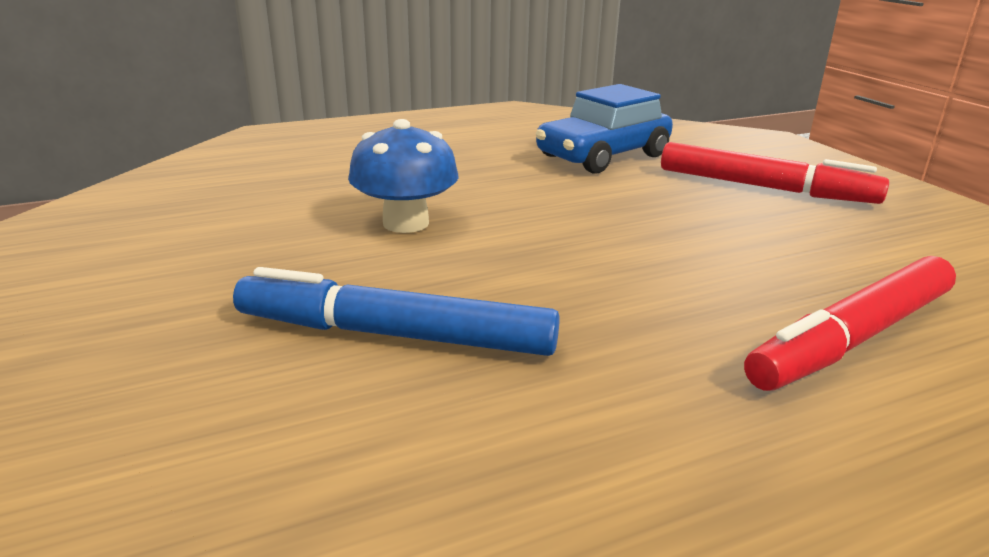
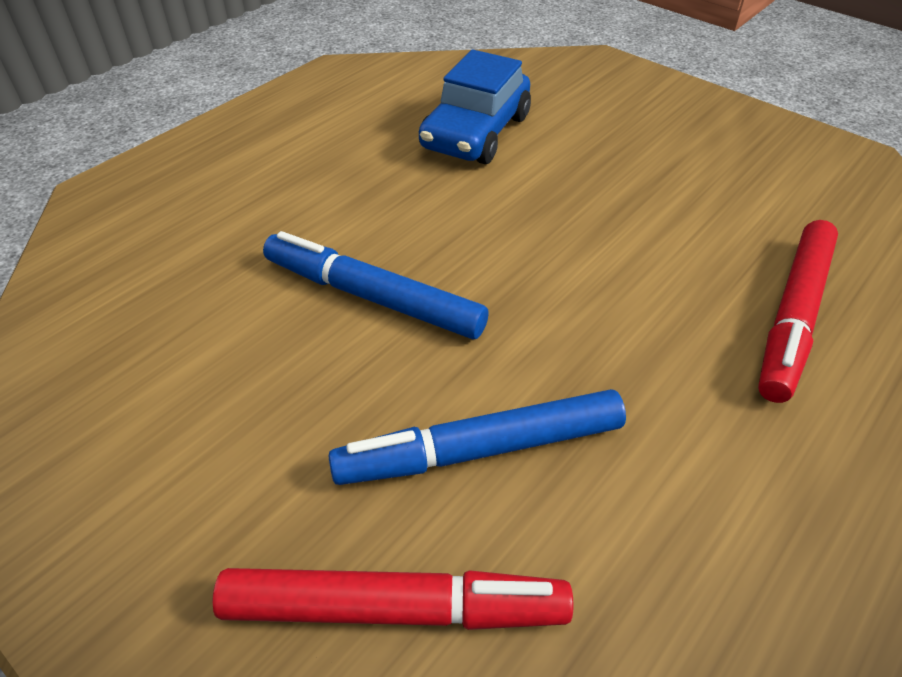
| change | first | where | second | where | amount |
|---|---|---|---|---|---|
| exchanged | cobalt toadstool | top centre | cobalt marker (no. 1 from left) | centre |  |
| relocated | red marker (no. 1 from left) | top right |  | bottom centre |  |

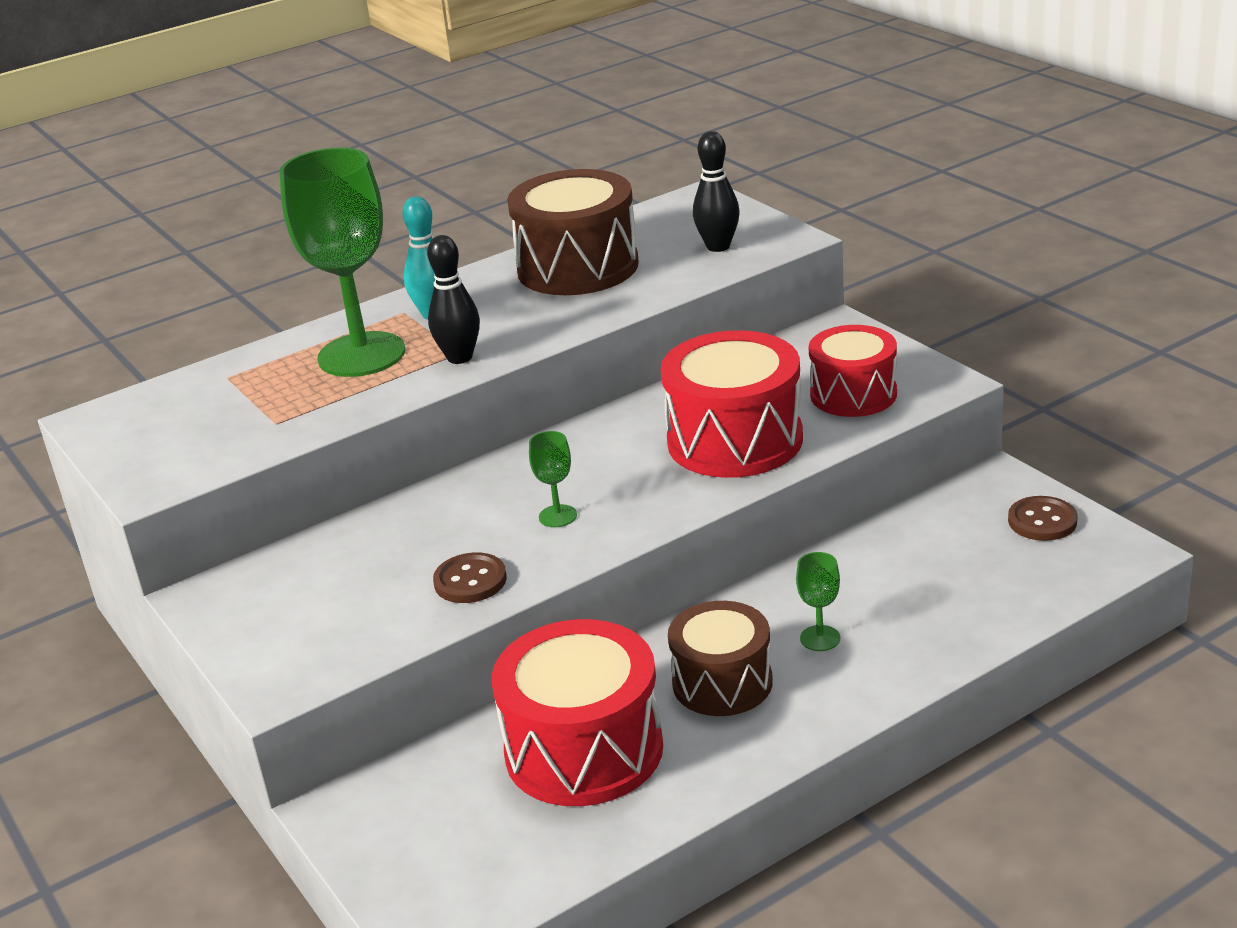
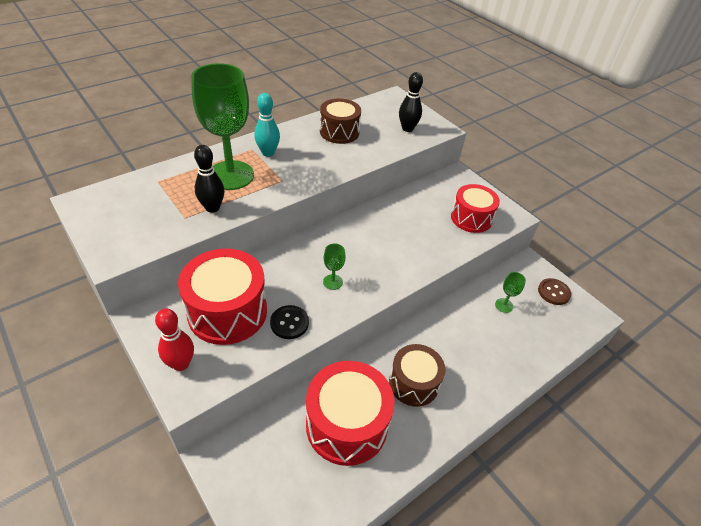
| change | first | where | second | where | amount |
|---|---|---|---|---|---|
| size | brown toy drum (no. 1 from left) | top centre |  | top centre | x0.66 |
| relocated | ebony skittle (no. 1 from left) | top centre |  | middle left |  |
| relocated | red toy drum (no. 2 from left in the first image) | centre | red toy drum (no. 1 from left) | middle left |  |
| colour | brown sewing button (no. 1 from left) | centre | ebony sewing button | centre |  |
| relocated | green goblet (no. 3 from left) | centre |  | middle right |  |
| appeared |  |  | red skittle | middle left |  |

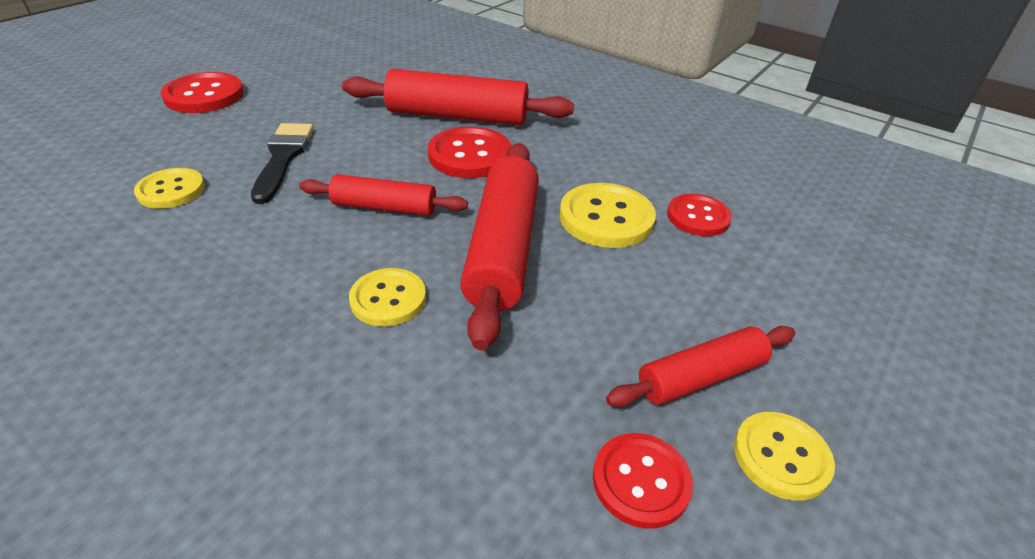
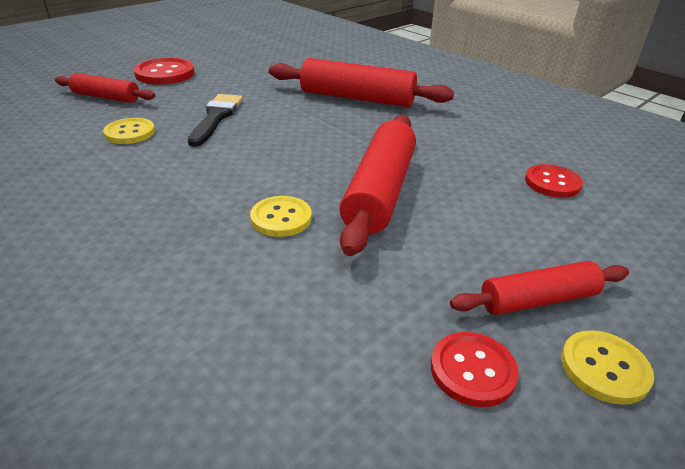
| change | first | where | second | where | amount |
|---|---|---|---|---|---|
| missing | red sewing button (no. 2 from left) | top centre |  |  |  |
| relocated | red rolling pin (no. 1 from left) | centre |  | top left |  |
| missing | yellow sewing button (no. 3 from left) | centre |  |  |  |

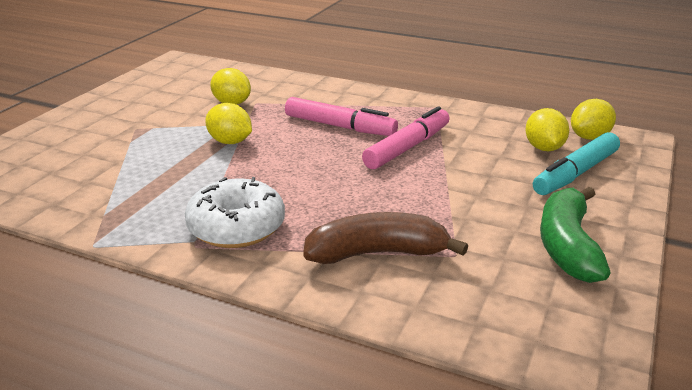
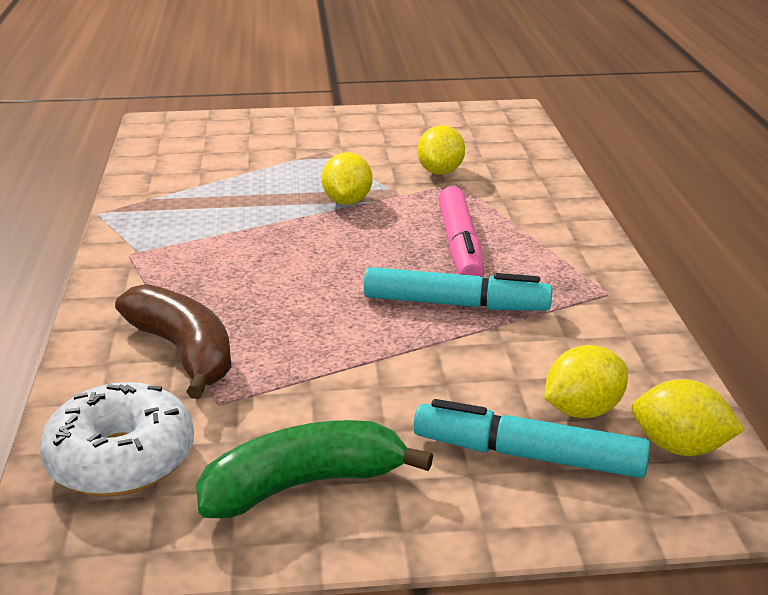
| change | first | where | second | where | amount |
|---|---|---|---|---|---|
| colour | pink marker (no. 2 from left) | centre | aqua marker (no. 1 from left) | centre |  |
| relocated | white doughnut | centre |  | bottom left |  |

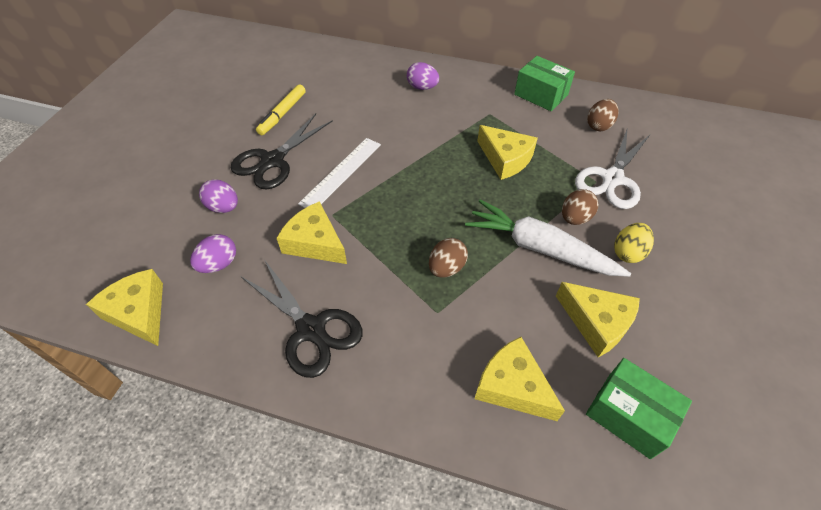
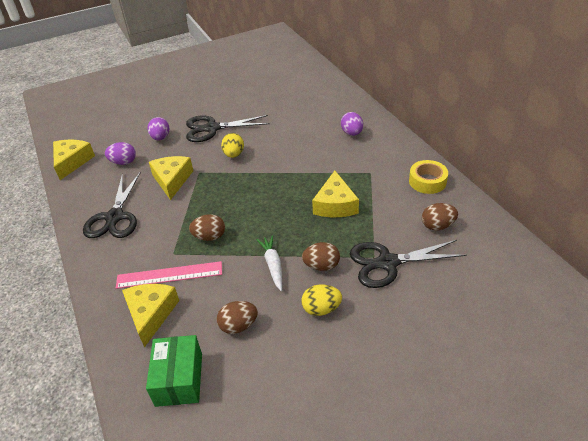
| change | first | where | second | where | amount |
|---|---|---|---|---|---|
| exchanged | green parcel (no. 1 from left) | top centre | yellow tape | middle right |  |
| missing | yellow marker | top centre |  |  |  |
| colour | white pair of scissors | top right | ebony pair of scissors (no. 3 from left) | middle right |  |
| exchanged | white straightedge | centre | yellow egg shape (no. 1 from left) | top centre |  |
| size | white toy carrot | middle right |  | centre | x0.54 |
| exchanged | yellow cheese wedge (no. 5 from left) | middle right | brown egg shape (no. 2 from left) | bottom centre |  |
| appeared |  |  | pink straightedge | middle left |  |

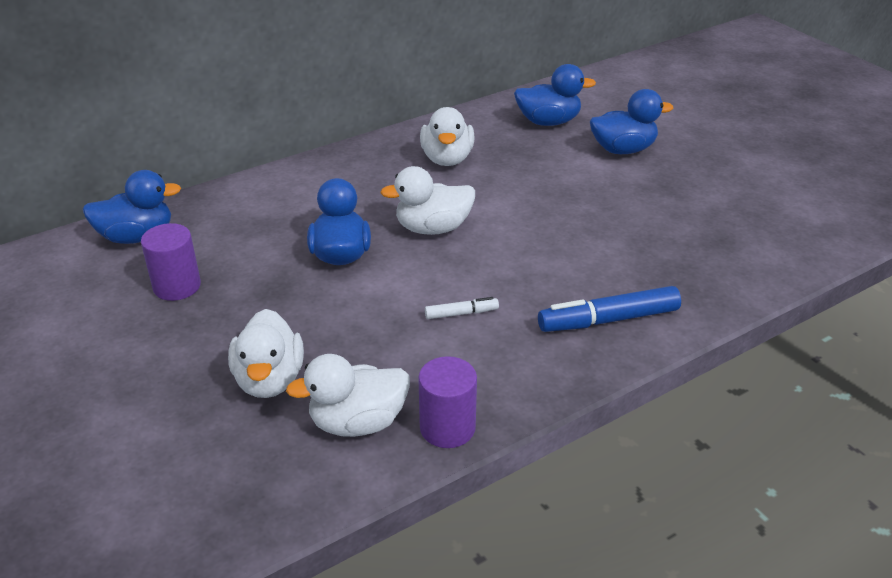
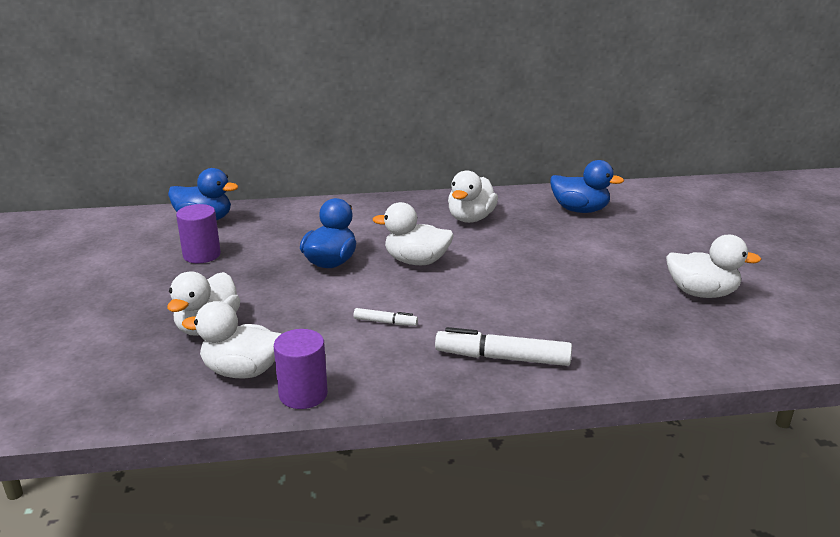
| change | first | where | second | where | amount |
|---|---|---|---|---|---|
| missing | cobalt toy duck (no. 4 from left) | top right |  |  |  |
| colour | cobalt marker | middle right | white marker (no. 2 from left) | centre |  |
| appeared |  |  | white toy duck (no. 5 from left) | middle right |  |

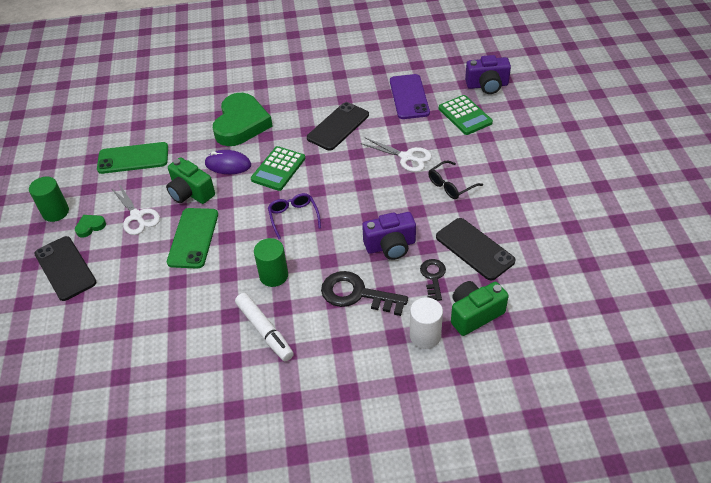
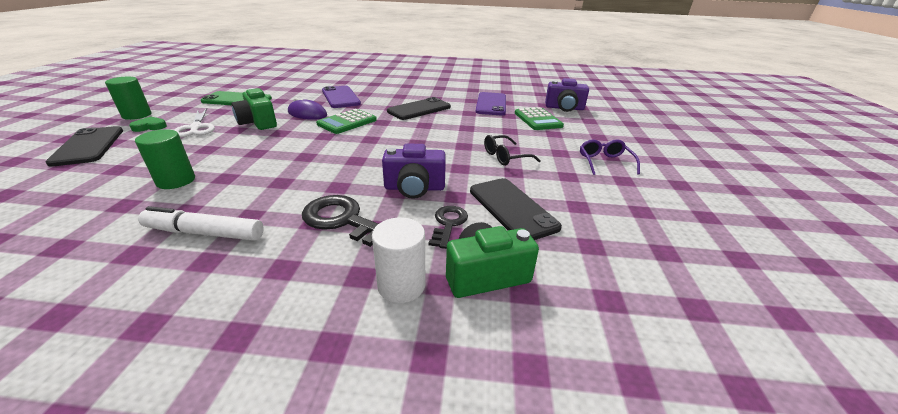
| change | first | where | second | where | amount |
|---|---|---|---|---|---|
| exchanged | green heart (no. 2 from left) | top centre | purple smartphone (no. 1 from left) | top centre |  |
| missing | white pair of scissors (no. 2 from left) | top centre |  |  |  |
| relocated | purple glasses | centre |  | middle right |  |
| missing | green smartphone (no. 2 from left) | middle left |  |  |  |
| relocated | green cylinder shape (no. 2 from left) | centre |  | middle left |  |
| spun | white marker | bottom centre |  | middle left | 120 degrees clockwise |

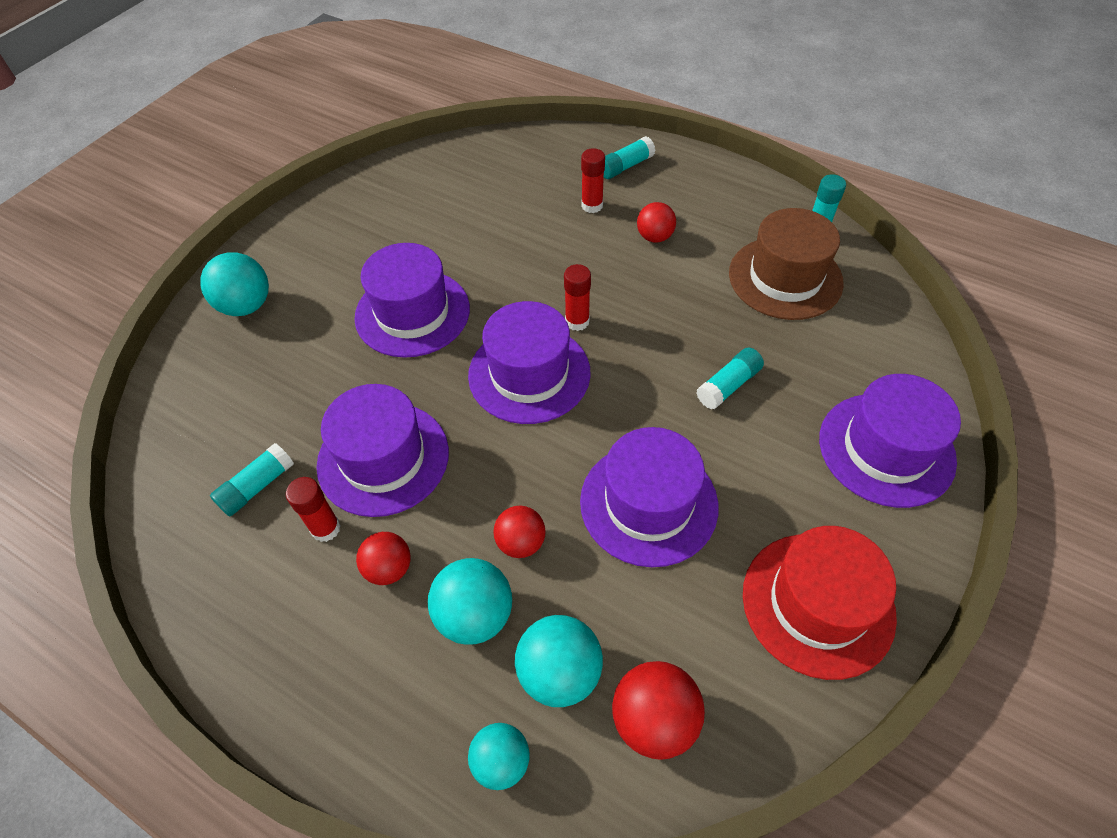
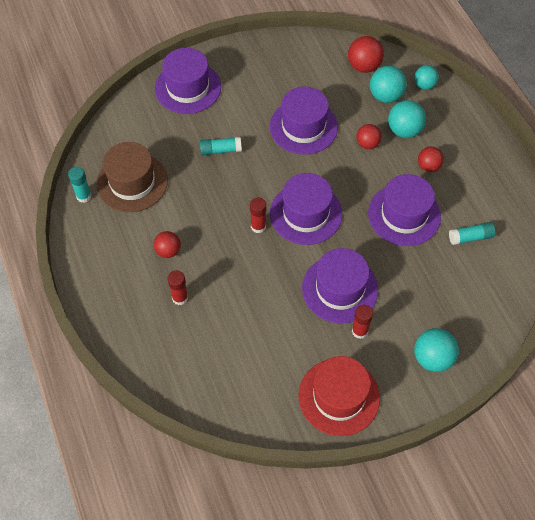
| change | first | where | second | where | amount |
|---|---|---|---|---|---|
| missing | aqua stick of glue (no. 2 from left) | top centre |  |  |  |
| relocated | red stick of glue (no. 1 from left in the first image) | middle left | red stick of glue (no. 3 from left) | middle right |  |
| relocated | red hat | bottom right |  | bottom centre |  |

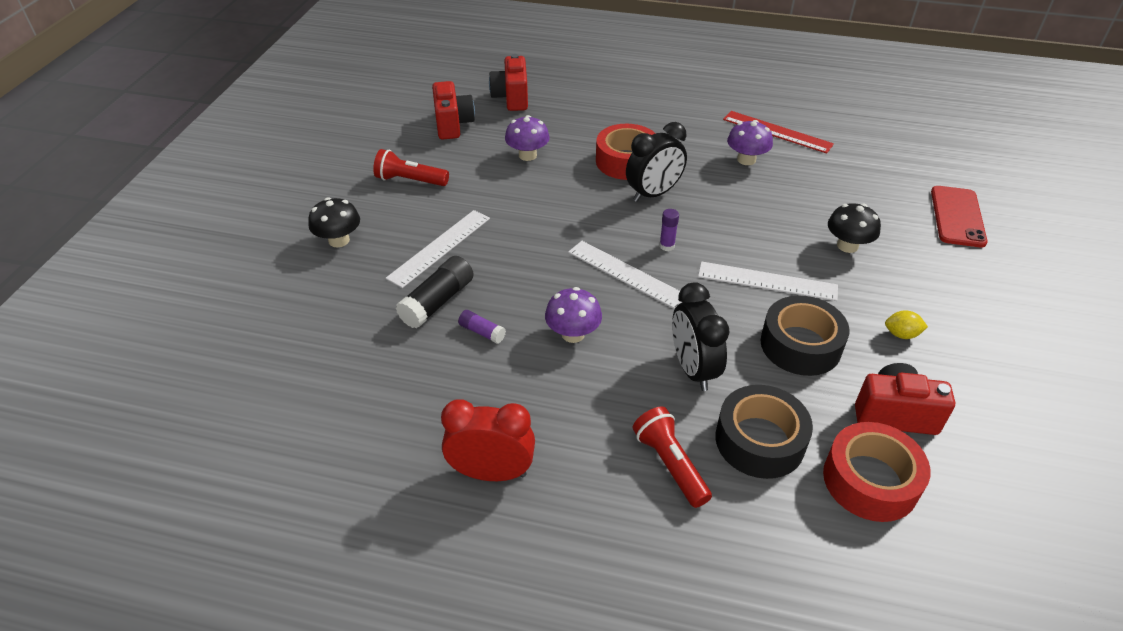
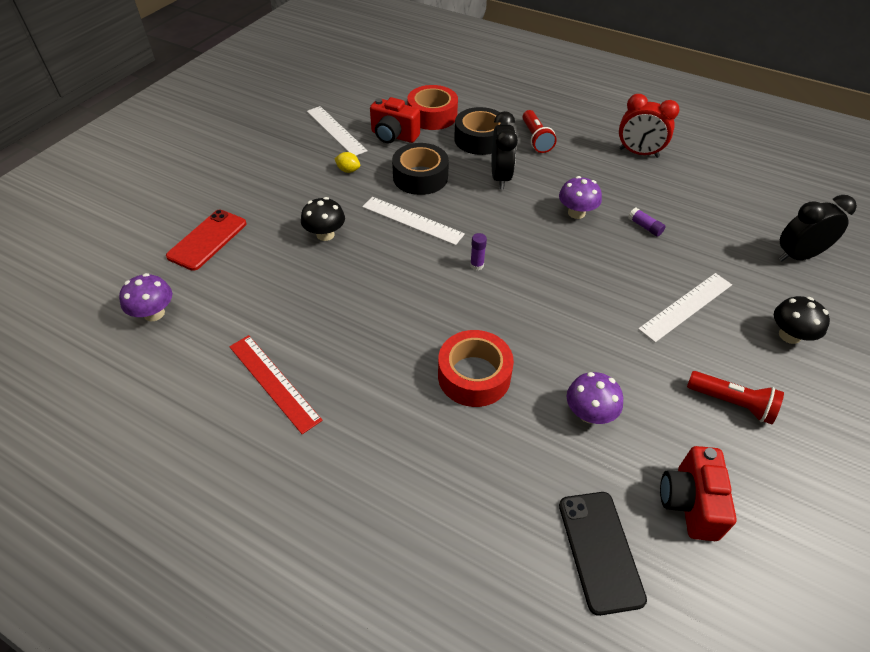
| change | first | where | second | where | amount |
|---|---|---|---|---|---|
| exchanged | red camera (no. 2 from left) | top centre | ebony smartphone | bottom right |  |
| relocated | purple toadstool (no. 3 from left in the first image) | top right | purple toadstool (no. 1 from left) | middle left |  |
| relocated | ebony clock (no. 1 from left in the first image) | top centre | ebony clock (no. 2 from left) | middle right |  |
| relocated | white straightedge (no. 2 from left in the first image) | centre | white straightedge (no. 1 from left) | top centre |  |
| missing | ebony stick of glue | centre |  |  |  |

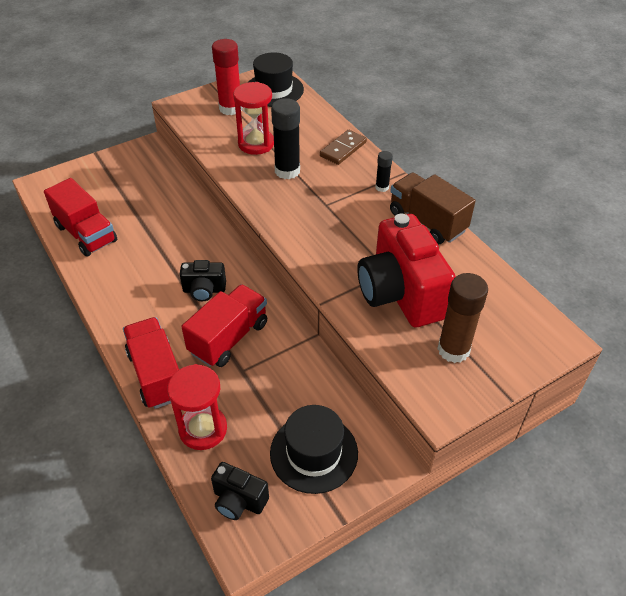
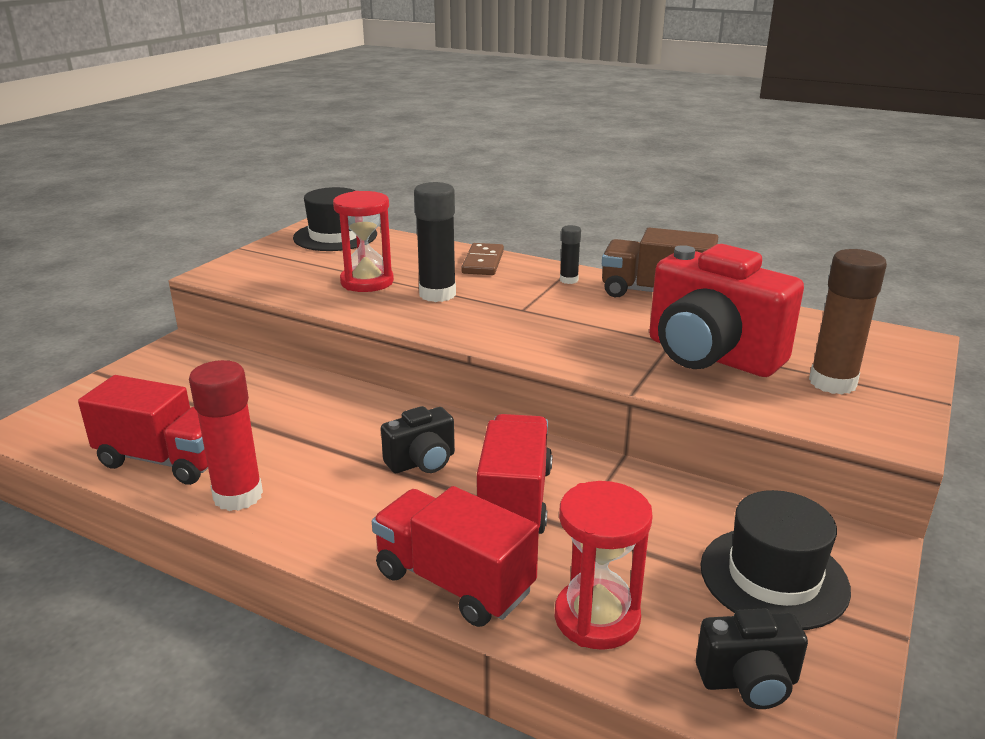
| change | first | where | second | where | amount |
|---|---|---|---|---|---|
| relocated | red stick of glue | top centre |  | middle left |  |

